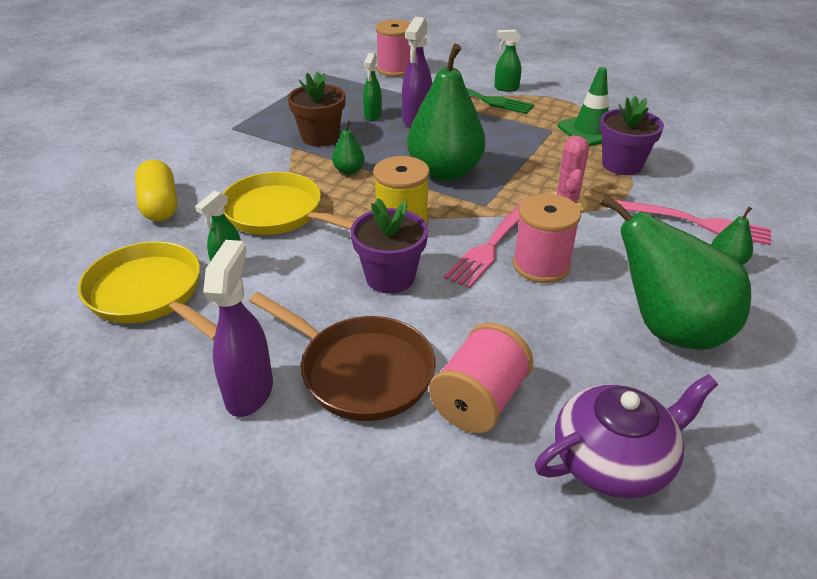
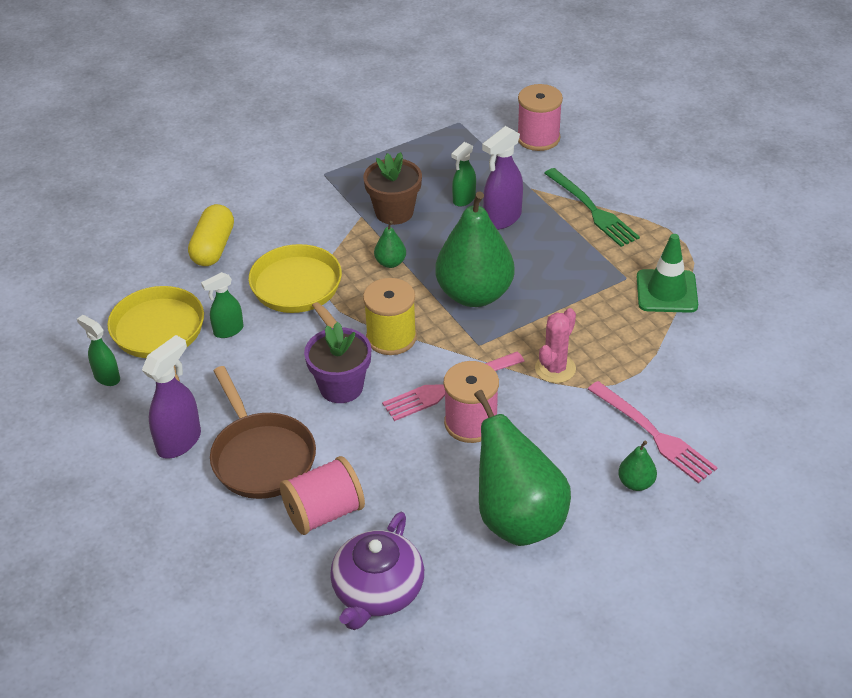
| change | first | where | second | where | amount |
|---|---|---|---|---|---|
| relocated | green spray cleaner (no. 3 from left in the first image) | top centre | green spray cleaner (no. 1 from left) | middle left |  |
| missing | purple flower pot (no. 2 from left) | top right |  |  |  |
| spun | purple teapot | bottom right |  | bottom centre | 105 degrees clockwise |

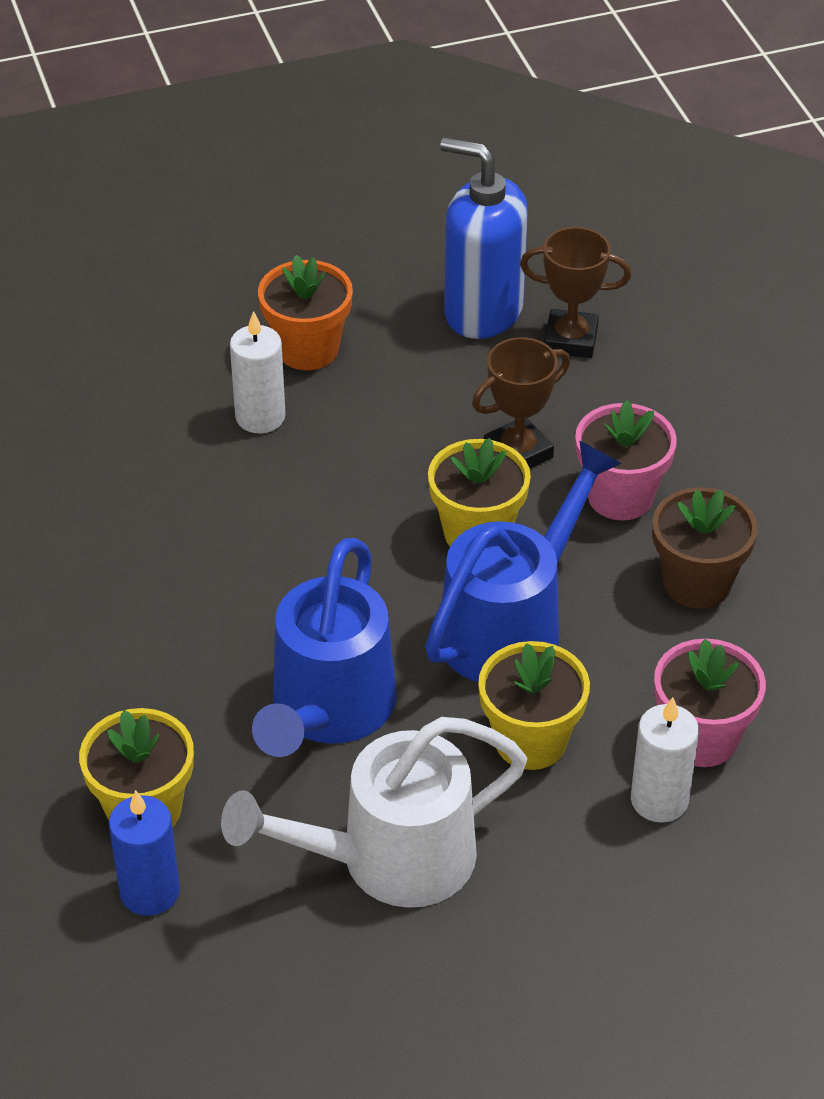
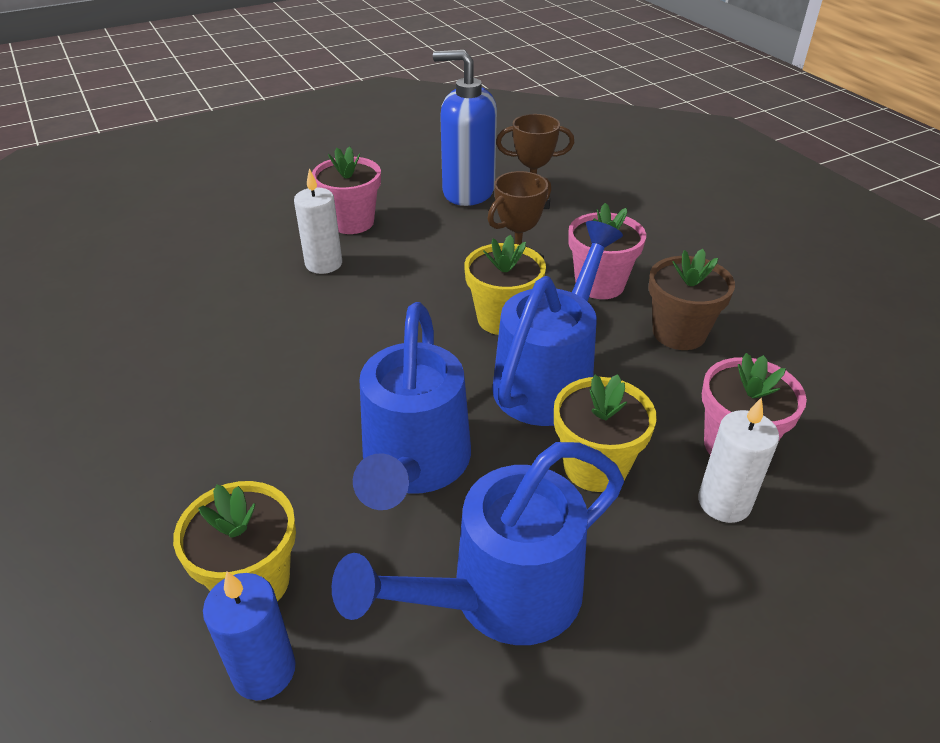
| change | first | where | second | where | amount |
|---|---|---|---|---|---|
| colour | orange-coloured flower pot | top centre | pink flower pot (no. 1 from left) | top centre |  |
| colour | white watering can | bottom centre | cobalt watering can (no. 2 from left) | bottom centre |  |

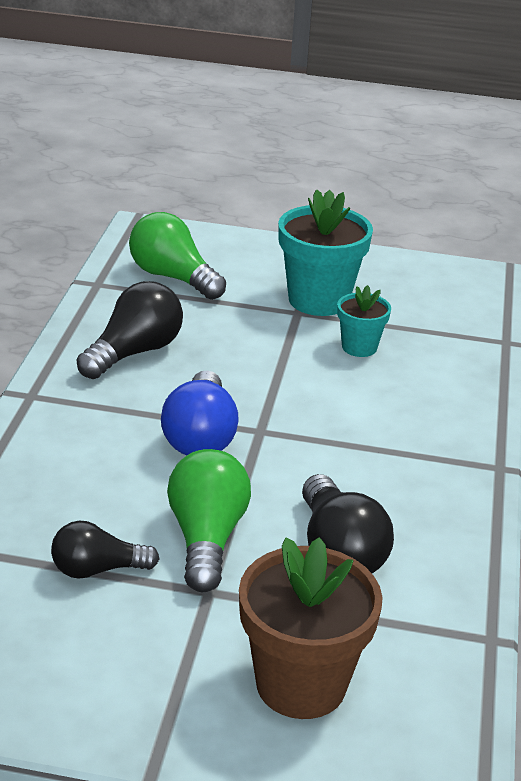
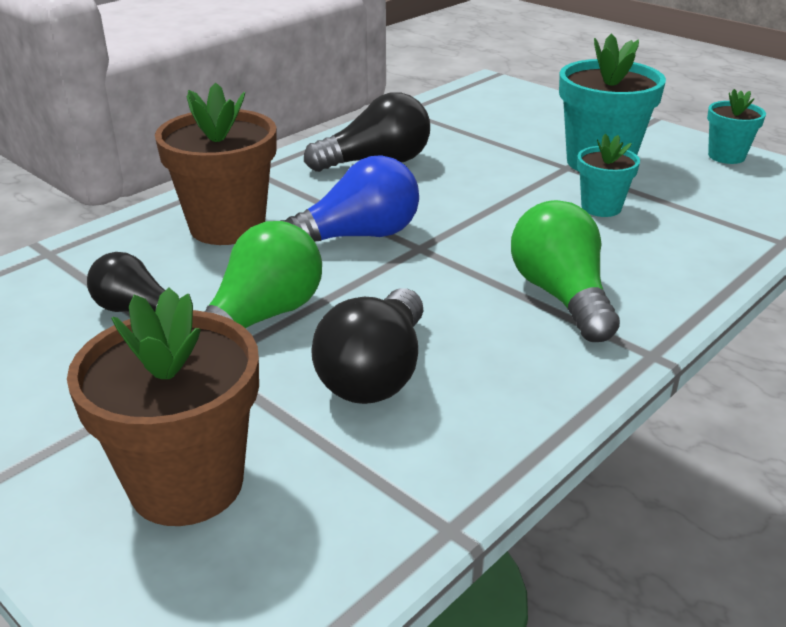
| change | first | where | second | where | amount |
|---|---|---|---|---|---|
| relocated | green lightbulb (no. 1 from left in the first image) | top centre | green lightbulb (no. 2 from left) | middle right |  |
| spun | cobalt lightbulb | centre |  | top centre | 150 degrees counterclockwise |
| appeared |  |  | brown flower pot (no. 2 from left) | top left |  |
| appeared |  |  | aqua flower pot (no. 3 from left) | top right |  |

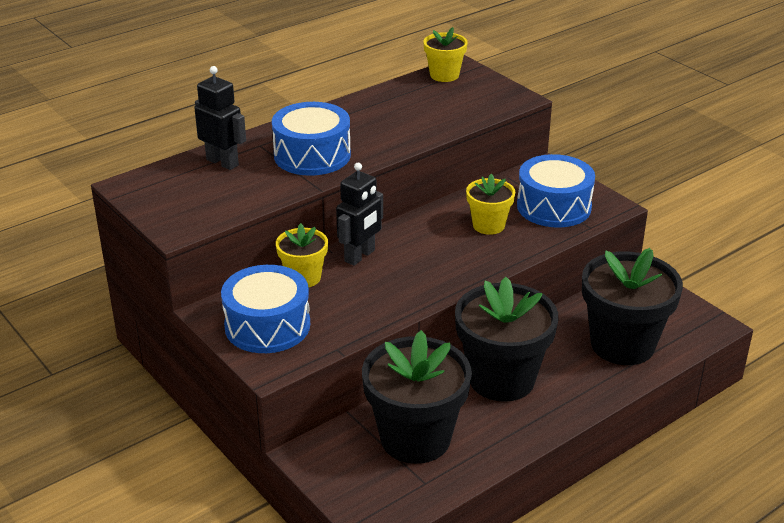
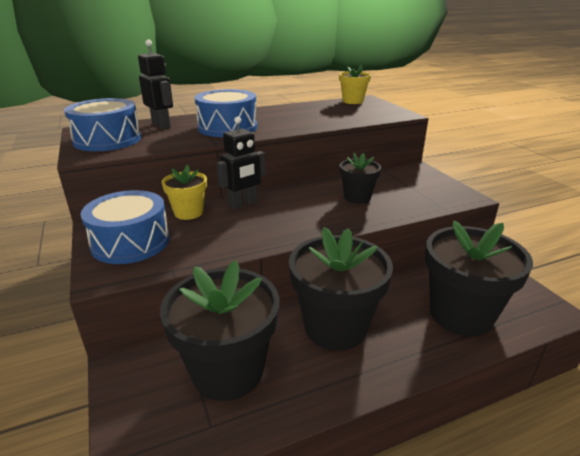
| change | first | where | second | where | amount |
|---|---|---|---|---|---|
| relocated | cobalt toy drum (no. 3 from left in the first image) | middle right | cobalt toy drum (no. 1 from left) | top left |  |
| colour | yellow flower pot (no. 3 from left) | centre | ebony flower pot (no. 3 from left) | centre |  |

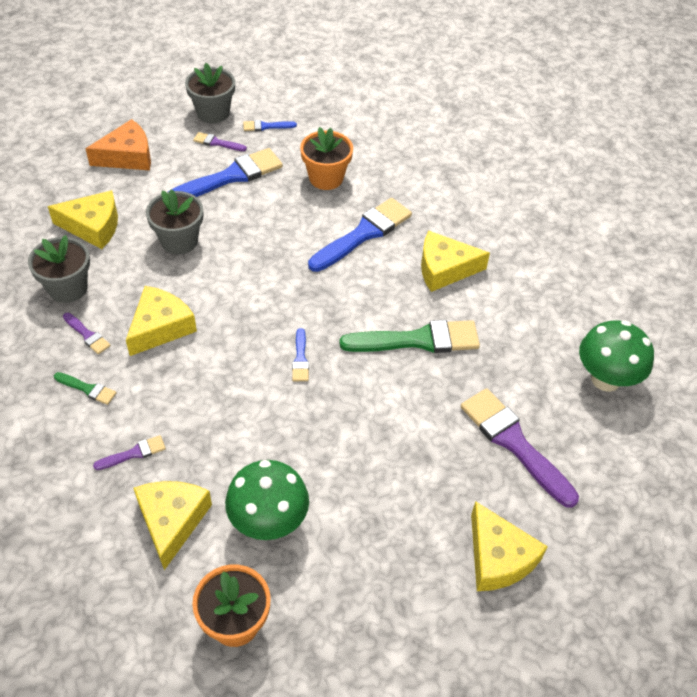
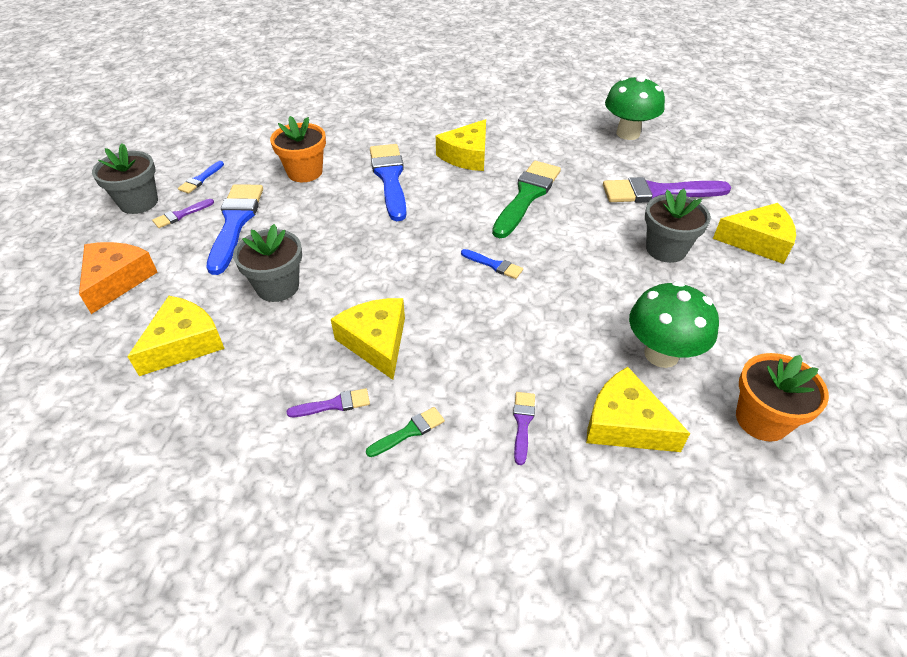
| change | first | where | second | where | amount |
|---|---|---|---|---|---|
| relocated | grey flower pot (no. 1 from left in the first image) | middle left | grey flower pot (no. 3 from left) | middle right |  |

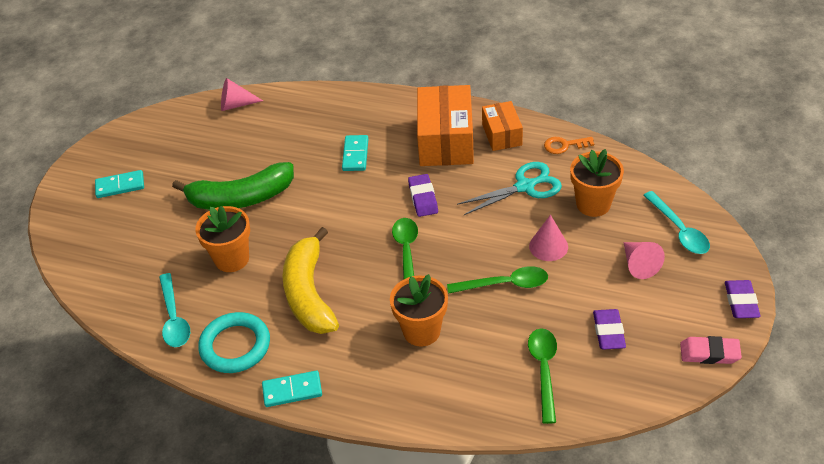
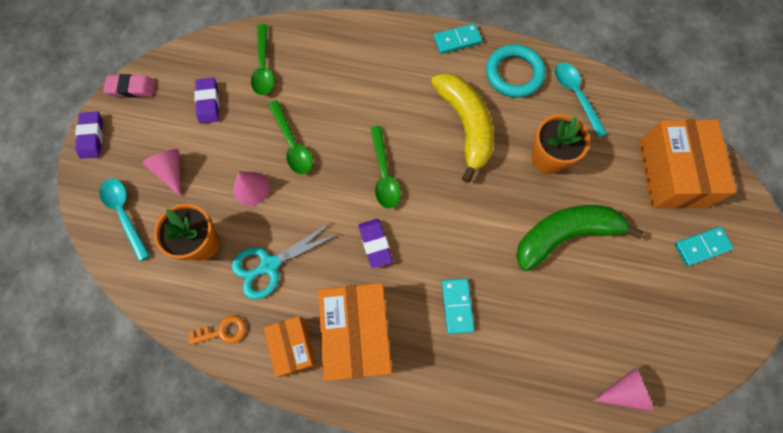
| change | first | where | second | where | amount |
|---|---|---|---|---|---|
| spun | green teaspoon (no. 2 from left) | centre |  | top centre | 105 degrees counterclockwise |
| missing | orange-coloured flower pot (no. 2 from left) | bottom centre |  |  |  |
| appeared |  |  | orange-coloured parcel (no. 3 from left) | middle right |  |

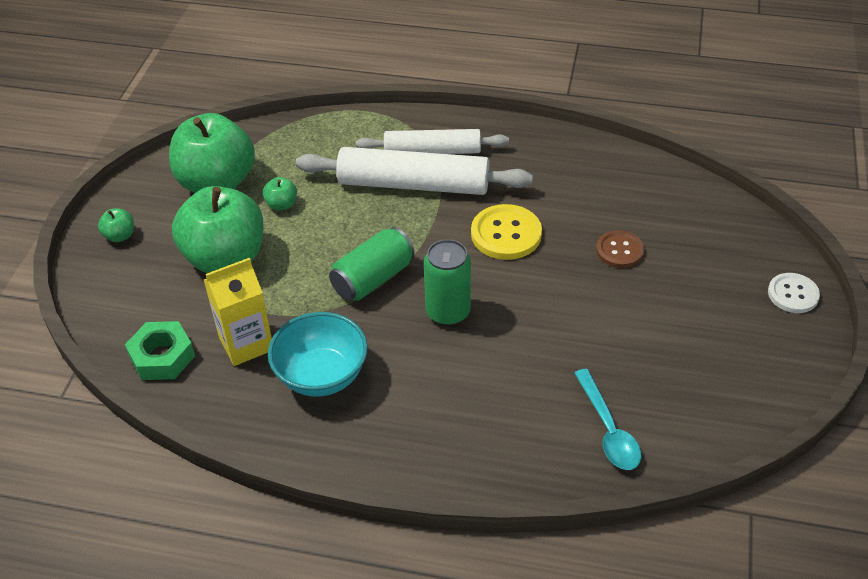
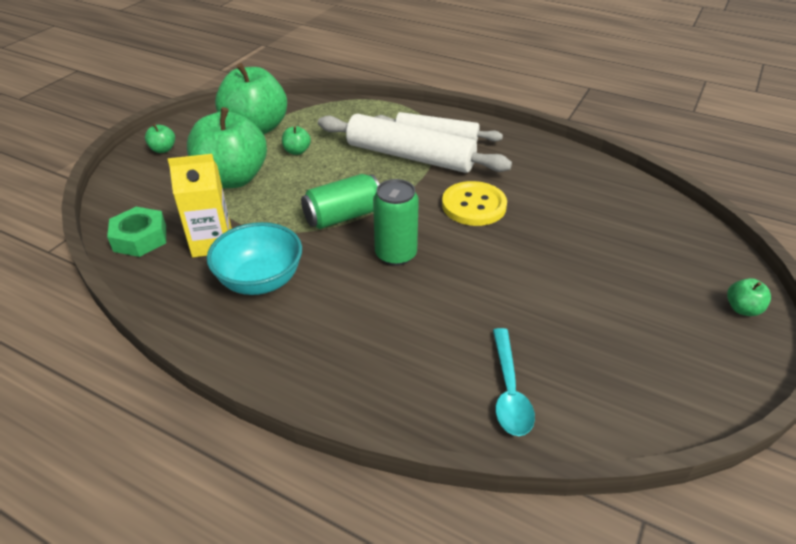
| change | first | where | second | where | amount |
|---|---|---|---|---|---|
| missing | brown sewing button | middle right |  |  |  |
| exchanged | white sewing button | middle right | green apple (no. 5 from left) | middle right |  |

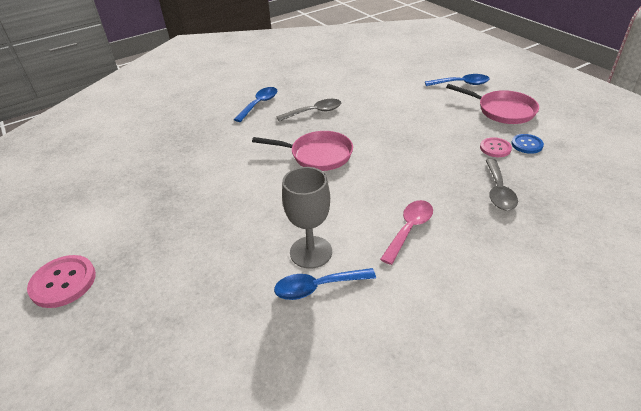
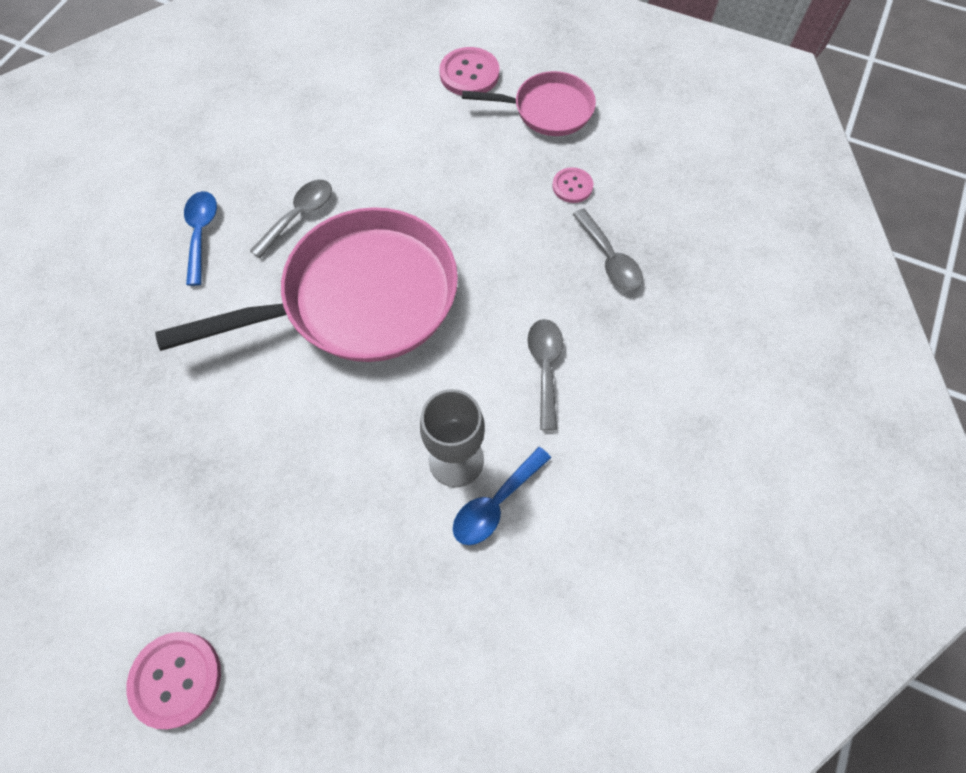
| change | first | where | second | where | amount |
|---|---|---|---|---|---|
| exchanged | cobalt teaspoon (no. 3 from left) | top right | pink sewing button (no. 2 from left) | top centre |  |
| size | pink pan (no. 1 from left) | centre |  | middle left | x1.89 |
| missing | cobalt sewing button | middle right |  |  |  |
| colour | pink teaspoon | centre | grey teaspoon (no. 2 from left) | centre |  |

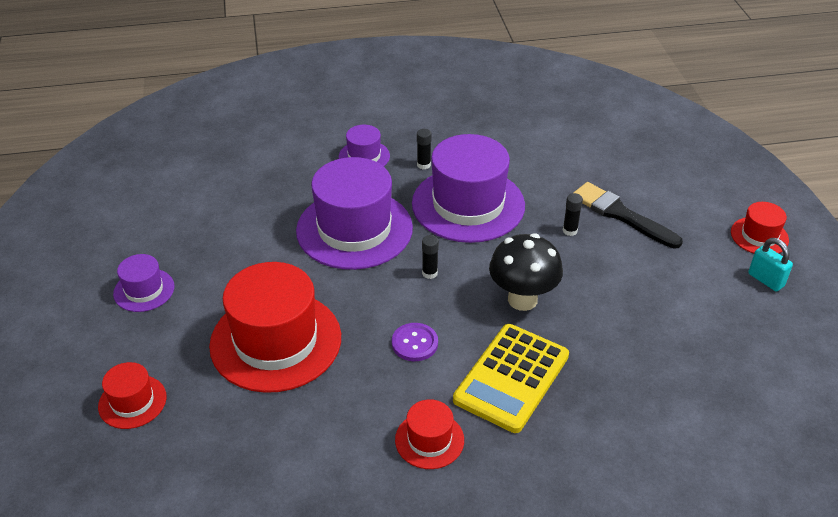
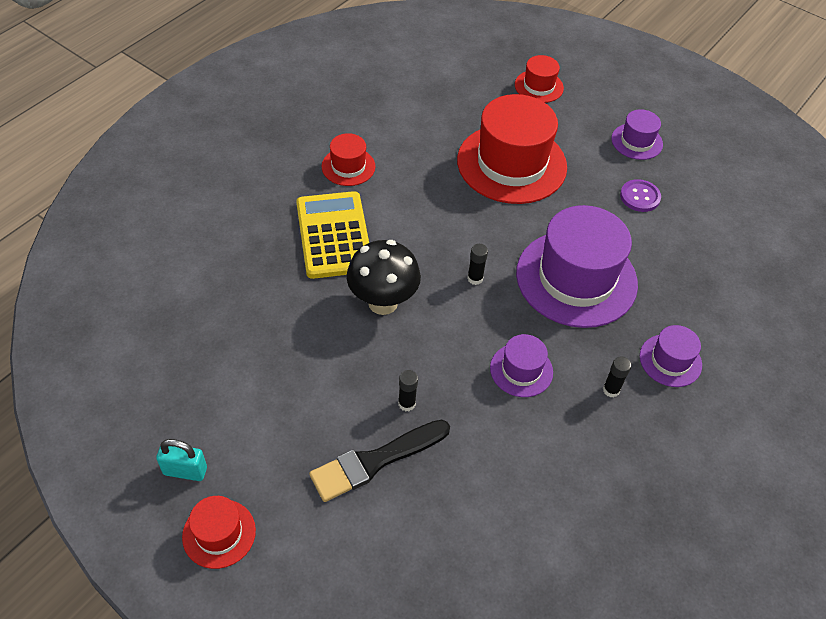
| change | first | where | second | where | amount |
|---|---|---|---|---|---|
| size | purple hat (no. 4 from left in the first image) | centre | purple hat (no. 1 from left) | centre | x0.48 |
| spun | ebony paintbrush | middle right |  | bottom centre | 150 degrees clockwise |
| relocated | purple sewing button | centre |  | top right |  |

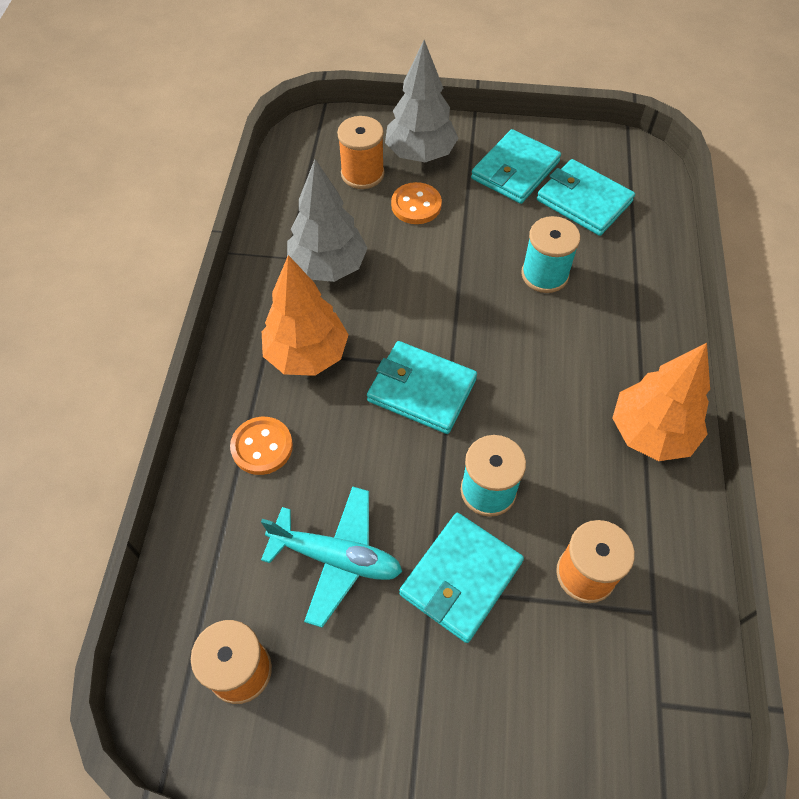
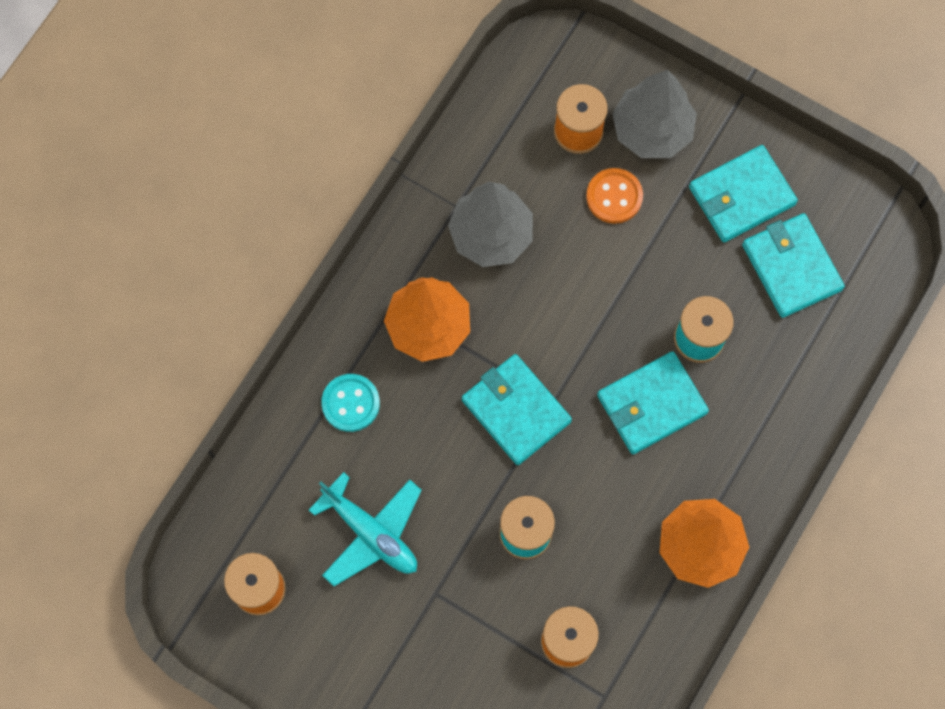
| change | first | where | second | where | amount |
|---|---|---|---|---|---|
| colour | orange-coloured sewing button (no. 1 from left) | middle left | aqua sewing button | centre |  |
| relocated | aqua wallet (no. 2 from left) | bottom centre |  | middle right |  |

